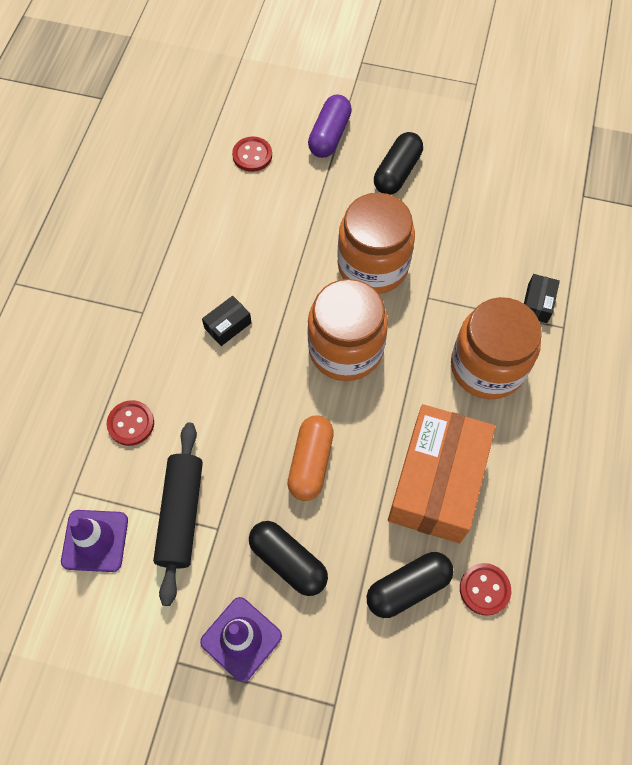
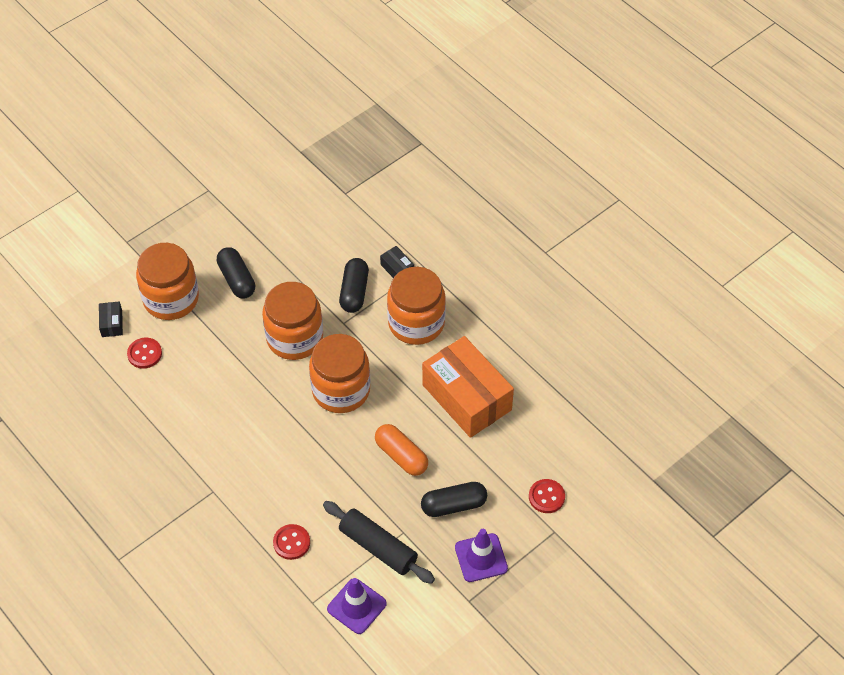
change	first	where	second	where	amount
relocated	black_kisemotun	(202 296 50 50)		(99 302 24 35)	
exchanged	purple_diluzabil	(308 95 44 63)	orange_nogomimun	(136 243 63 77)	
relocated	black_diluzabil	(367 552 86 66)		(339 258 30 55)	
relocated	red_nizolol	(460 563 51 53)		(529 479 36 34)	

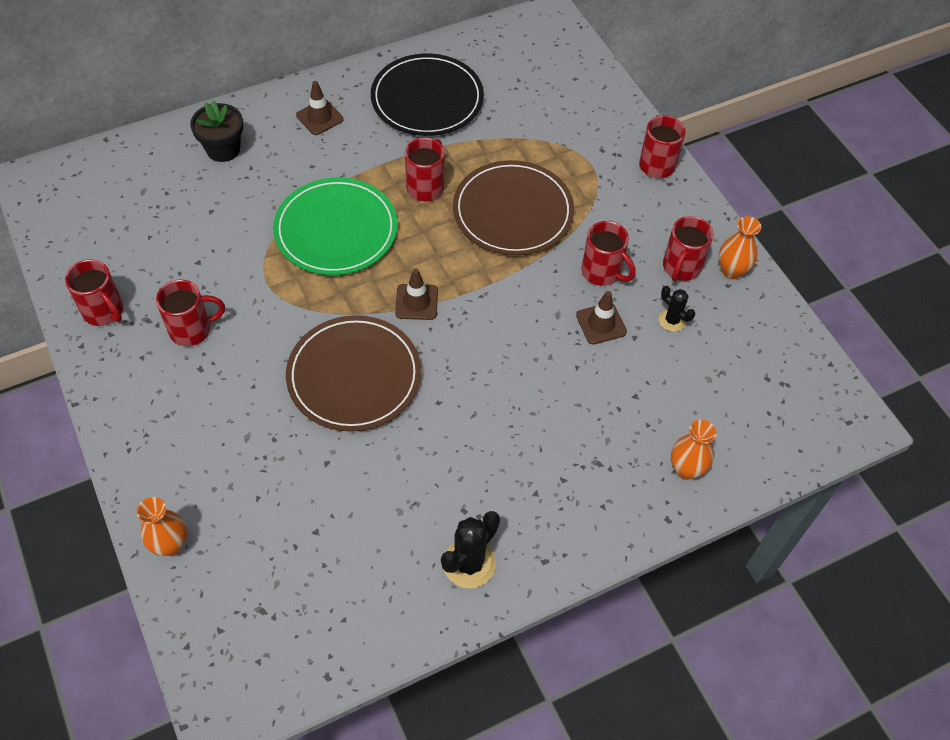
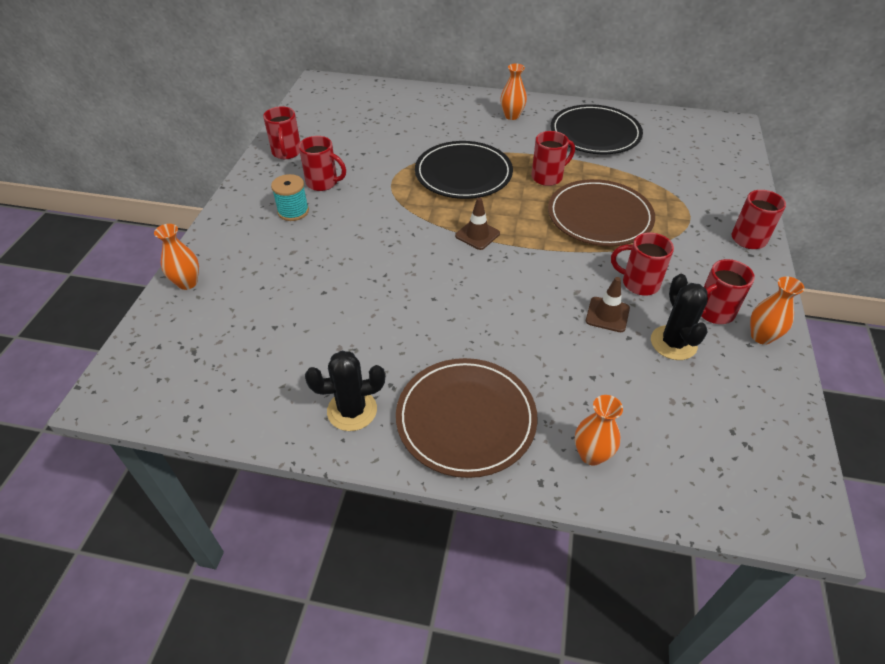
change	first	where	second	where	amount
missing	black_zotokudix	(190 100 53 62)			
colour	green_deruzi	(273 178 125 97)	black_deruzi	(415 141 98 58)	
relocated	brown_deruzi	(286 315 135 117)		(396 358 141 120)	
exchanged	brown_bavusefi	(296 81 47 54)	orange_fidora	(500 64 27 56)	
spun	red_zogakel	(581 221 55 65)		(611 232 63 63)	120 degrees clockwise
size	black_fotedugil	(659 286 36 46)		(651 274 57 86)	x1.67
appeared			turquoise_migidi	(271 174 38 47)	

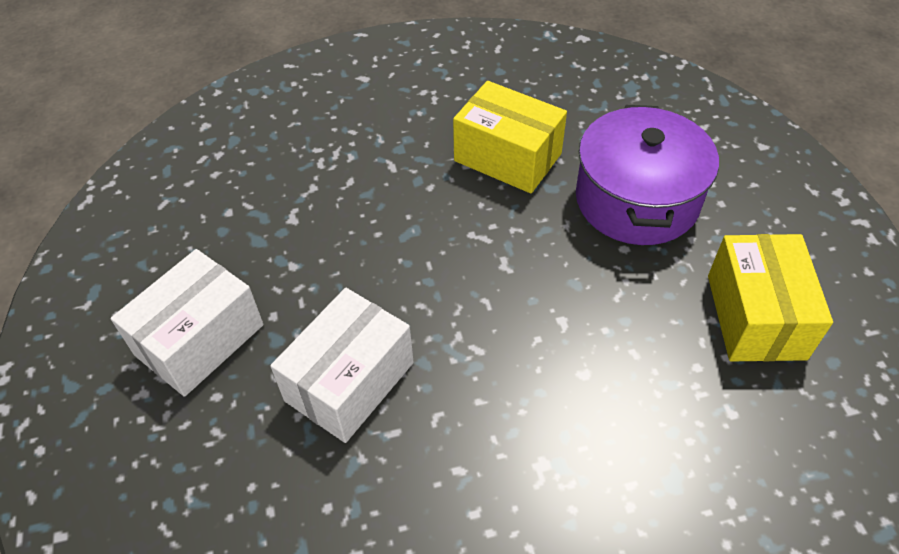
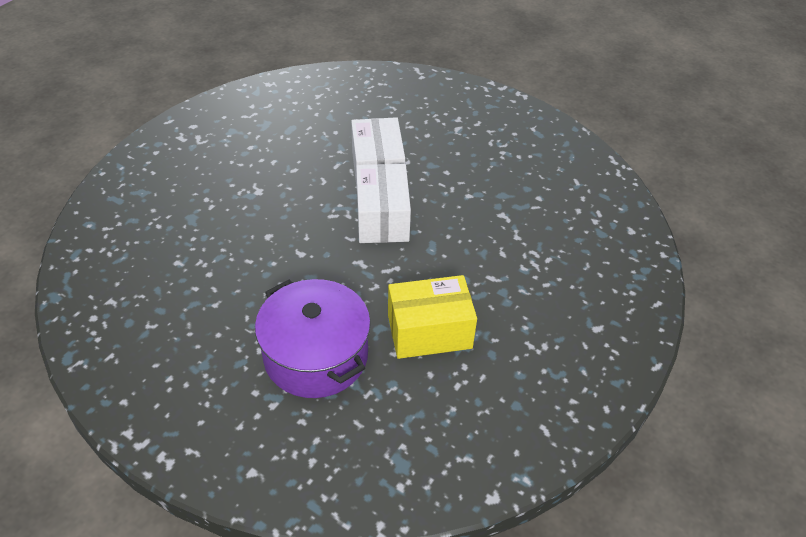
change	first	where	second	where	amount
relocated	white_kisemotun	(111 249 152 148)		(356 164 55 79)	
missing	yellow_kisemotun	(708 234 125 127)			

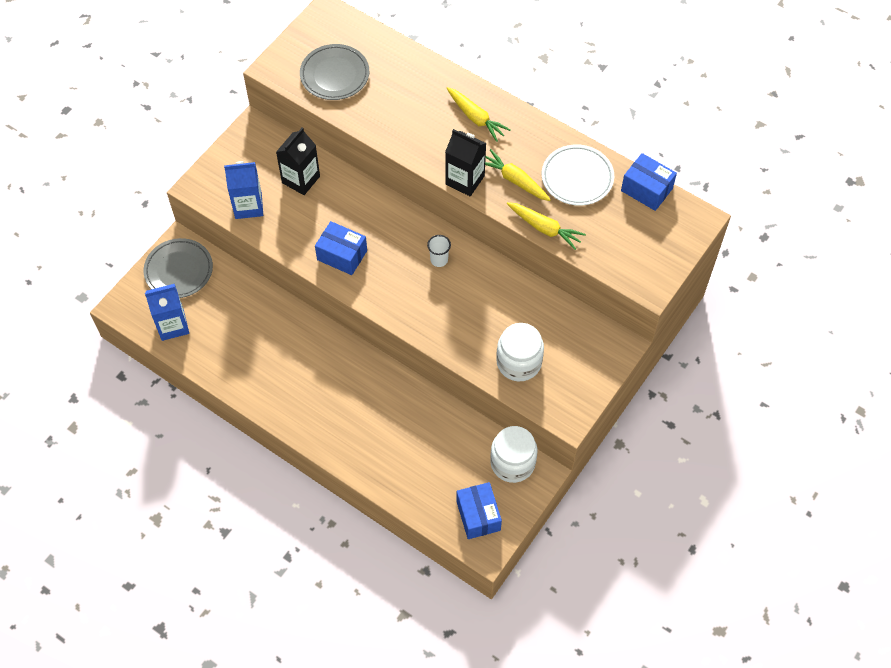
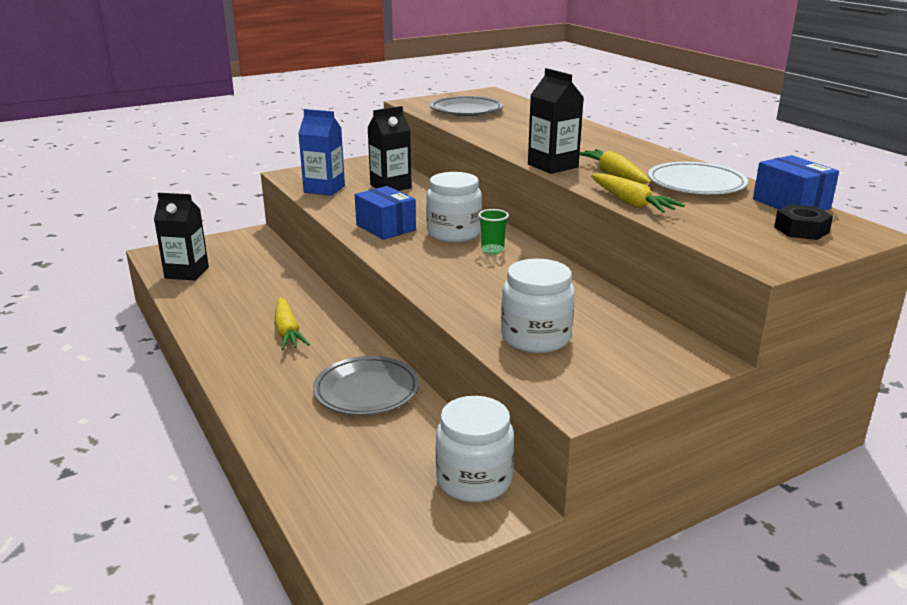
change	first	where	second	where	amount
relocated	grey_deruzi	(143 238 70 60)		(313 356 106 59)	
colour	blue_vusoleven	(145 284 44 57)	black_vusoleven	(154 193 55 87)	
colour	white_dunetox	(427 235 24 32)	green_dunetox	(478 209 31 45)	
relocated	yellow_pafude	(446 87 65 55)		(275 297 35 53)	
missing	blue_kisemotun	(456 482 46 57)			
appeared			white_nogomimun	(426 172 56 70)	
appeared			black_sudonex	(774 204 59 36)	

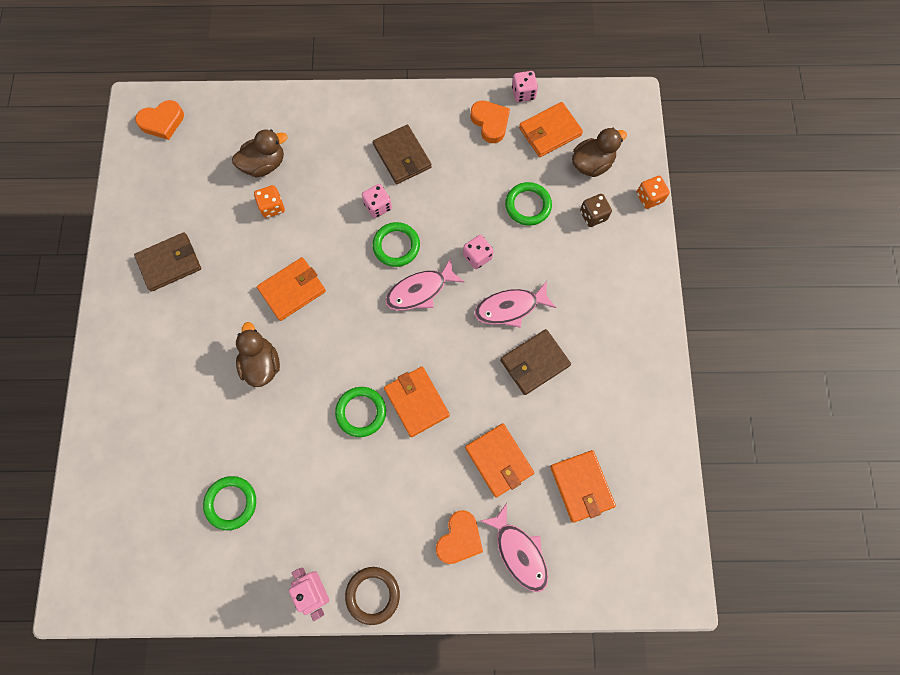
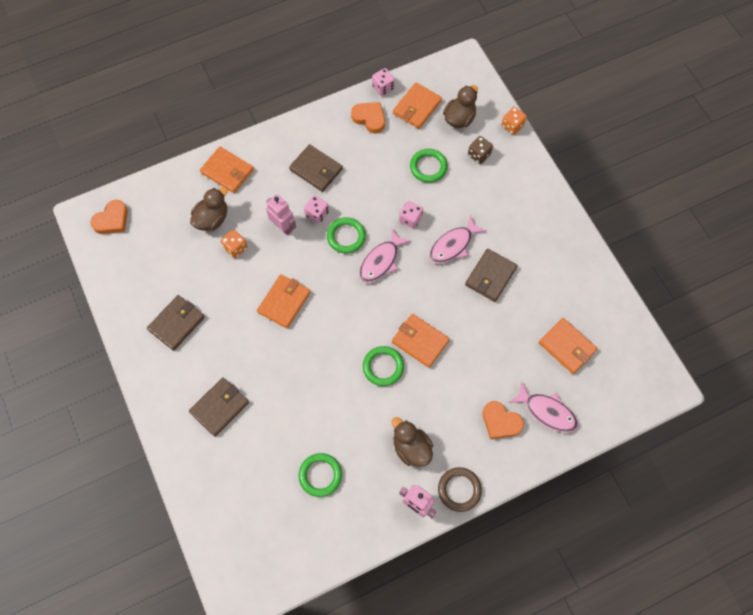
change	first	where	second	where	amount
relocated	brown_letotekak	(236 322 44 65)		(392 417 41 50)	
spun	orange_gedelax	(436 510 47 54)		(482 401 42 38)	120 degrees clockwise
relocated	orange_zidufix	(465 424 69 73)		(200 147 54 46)	
appeared			brown_zidufix	(189 377 60 60)	
appeared			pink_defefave	(266 194 30 41)	

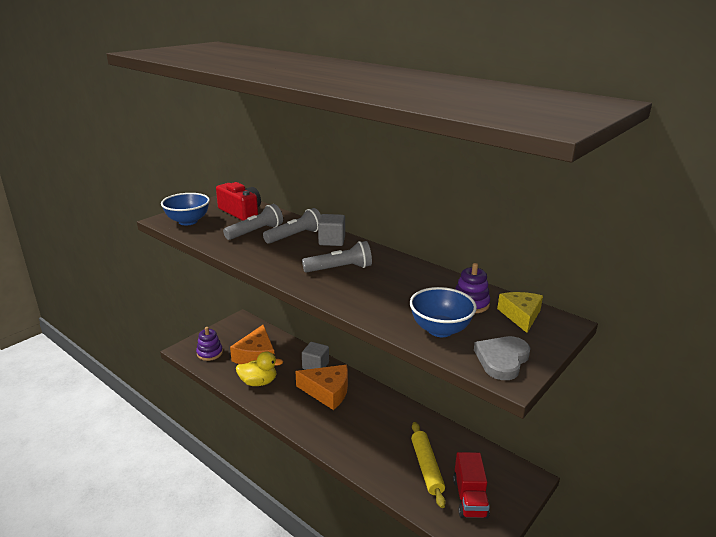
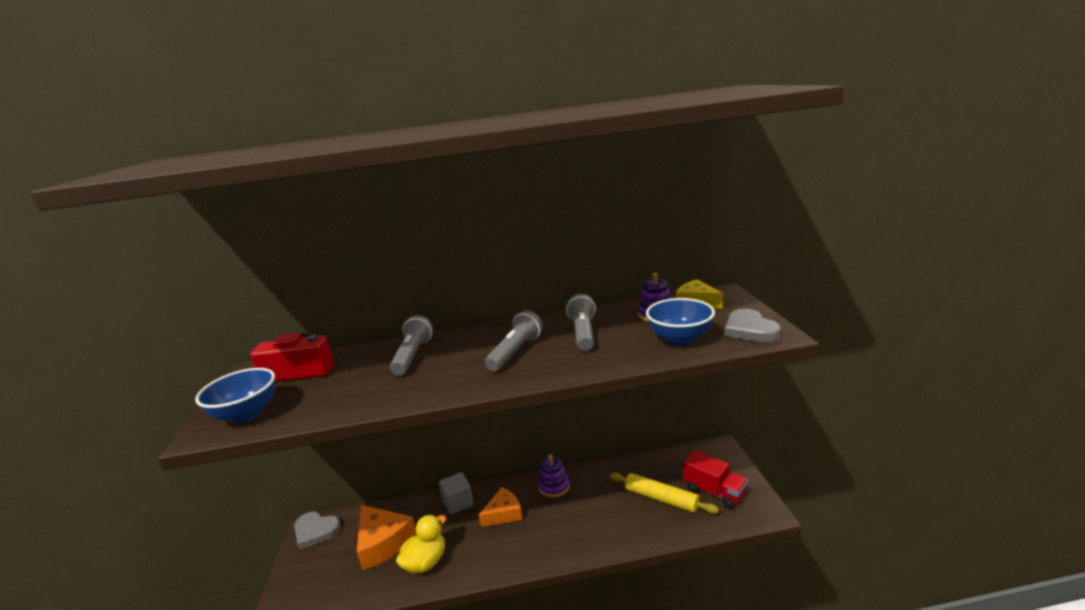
change	first	where	second	where	amount
relocated	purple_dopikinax	(196 327 27 34)		(538 454 32 44)	
relocated	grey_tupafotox	(223 204 60 36)		(566 294 30 57)	
size	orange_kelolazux	(295 365 53 45)		(478 487 45 40)	x0.66
missing	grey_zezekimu	(318 214 27 32)			
appeared			grey_gedelax	(294 512 47 38)	

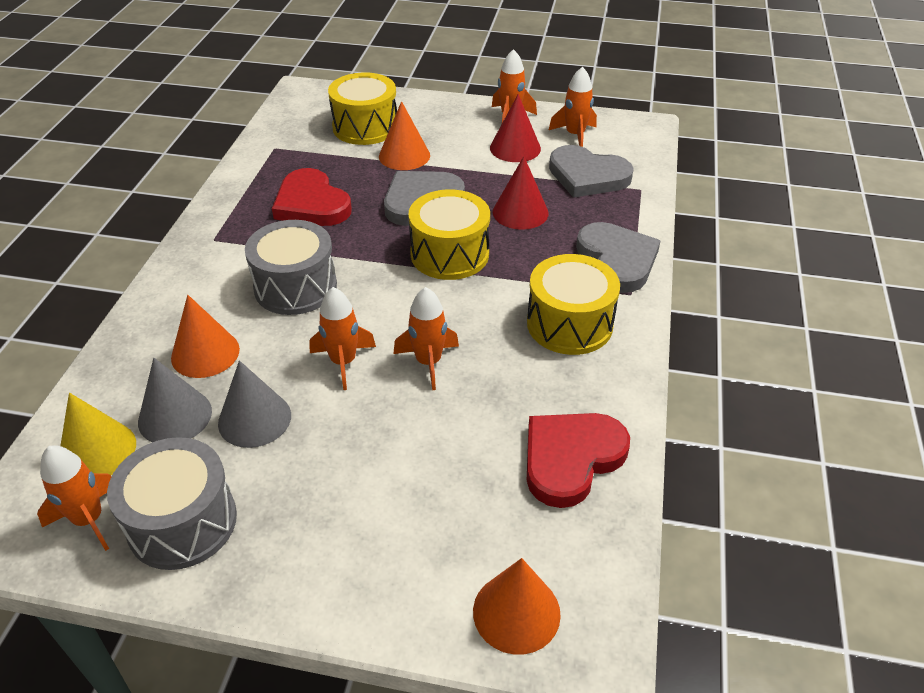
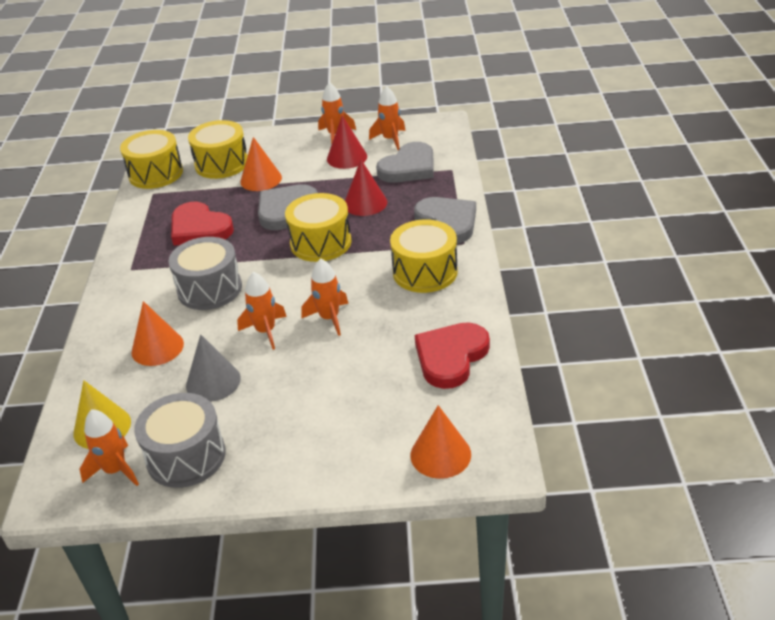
change	first	where	second	where	amount
missing	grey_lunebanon	(138 358 74 84)			
spun	grey_gedelax	(549 145 85 53)		(376 142 58 41)	60 degrees counterclockwise
appeared			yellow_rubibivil	(120 130 63 59)	

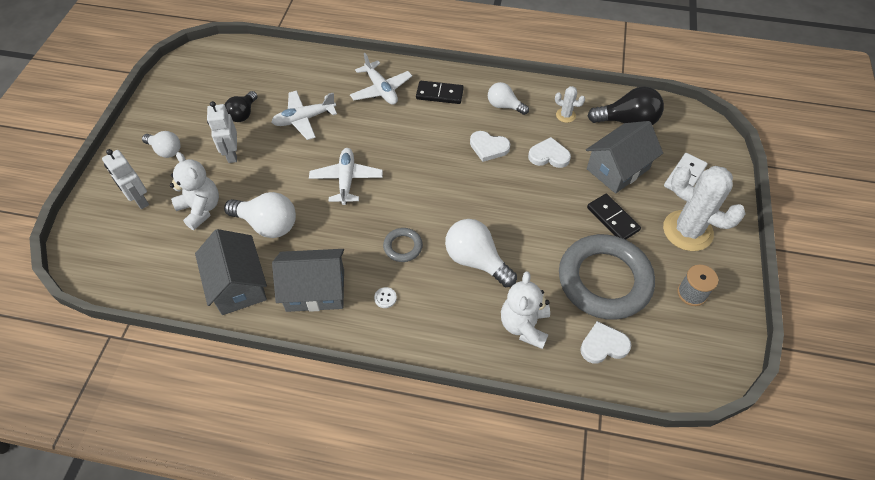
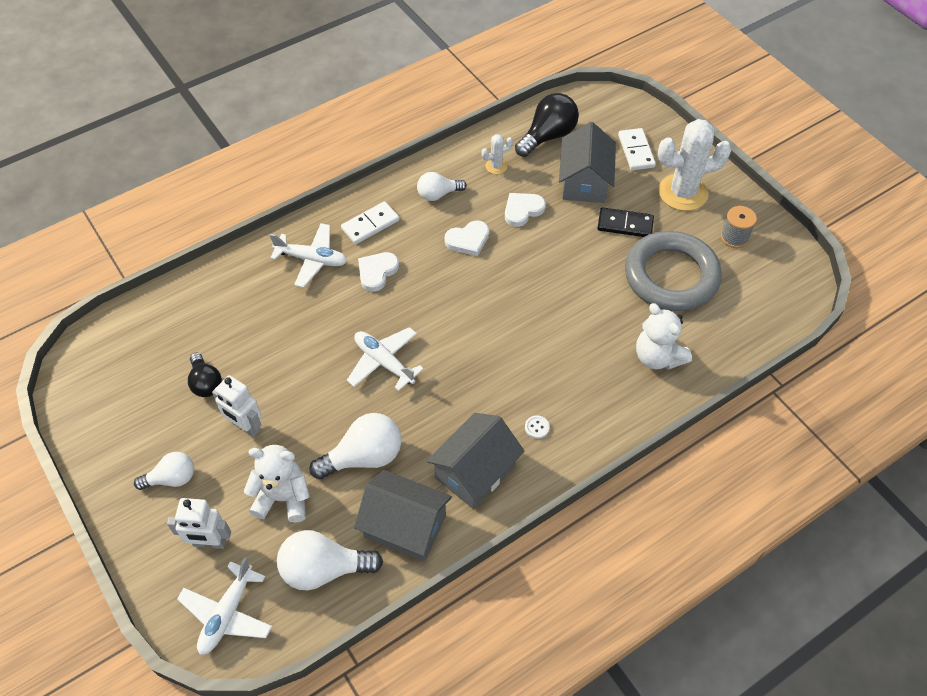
change	first	where	second	where	amount
relocated	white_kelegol	(271 90 66 50)		(177 557 95 98)	
missing	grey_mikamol	(383 228 40 34)			
colour	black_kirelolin	(416 81 48 23)	white_kirelolin	(341 201 58 43)	
relocated	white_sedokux	(445 219 72 68)		(277 530 106 60)	
relocated	white_gedelax	(580 321 52 43)		(358 252 41 40)	

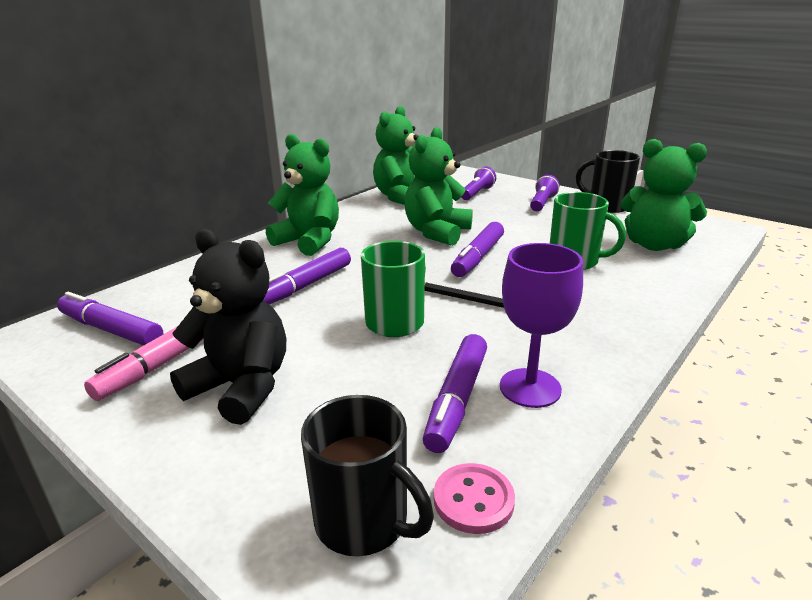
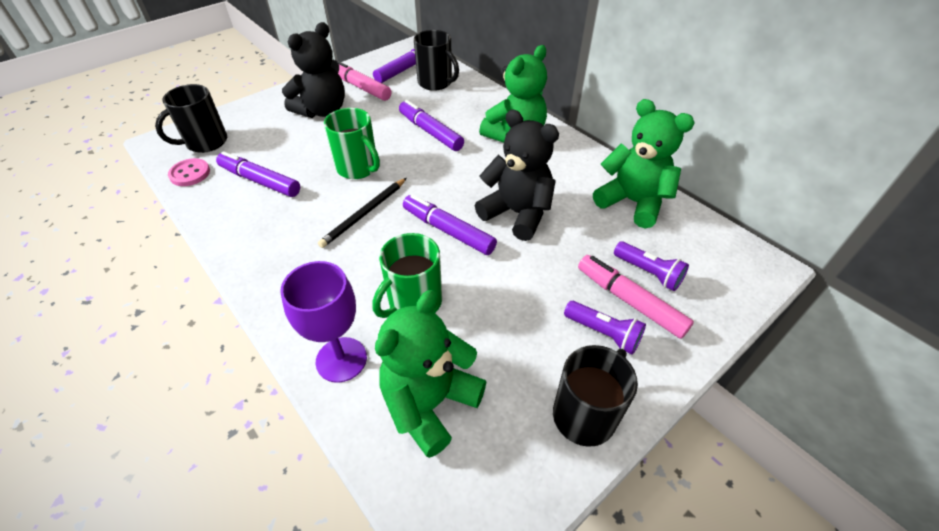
change	first	where	second	where	amount
colour	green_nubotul	(405 127 68 119)	black_nubotul	(475 110 84 131)	
relocated	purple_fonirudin	(500 243 83 165)		(280 261 87 122)	
appeared			black_zogakel	(414 30 45 61)	
appeared			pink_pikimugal	(578 255 116 84)	

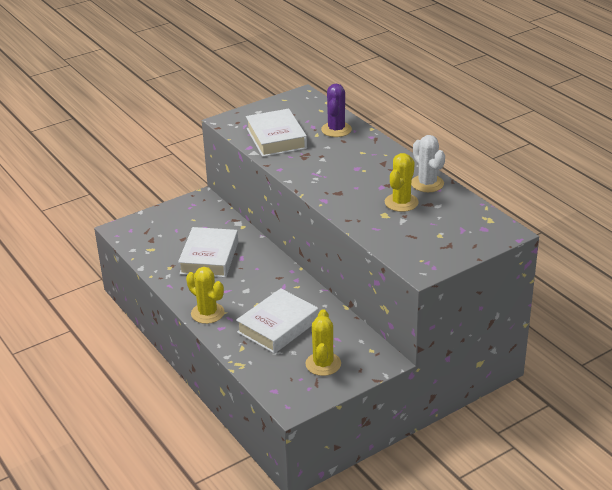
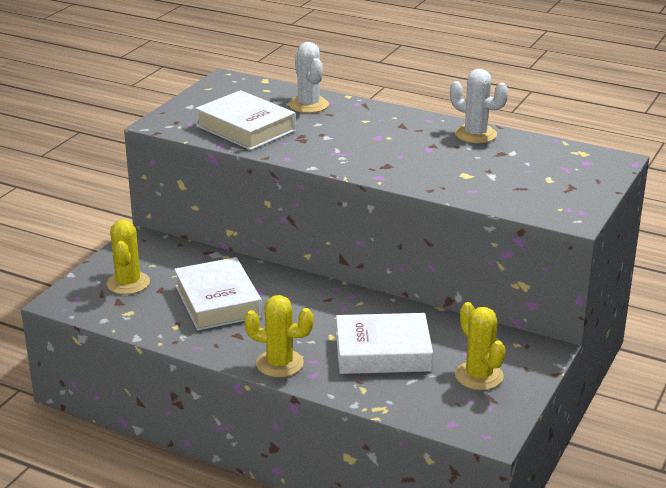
change	first	where	second	where	amount
spun	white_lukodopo	(236 288 83 66)		(336 313 97 61)	75 degrees clockwise
colour	purple_fotedugil	(321 84 31 53)	white_fotedugil	(289 42 40 71)	
relocated	yellow_fotedugil	(385 153 33 59)		(106 219 44 75)	

